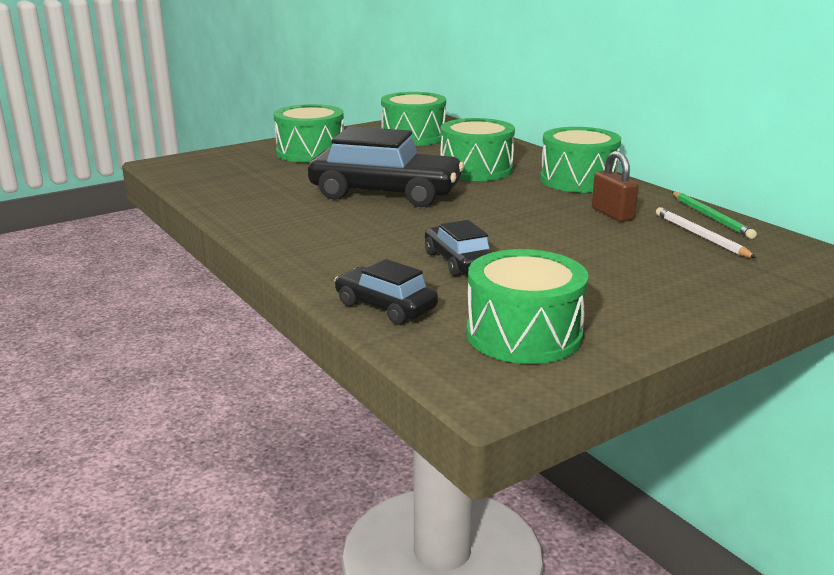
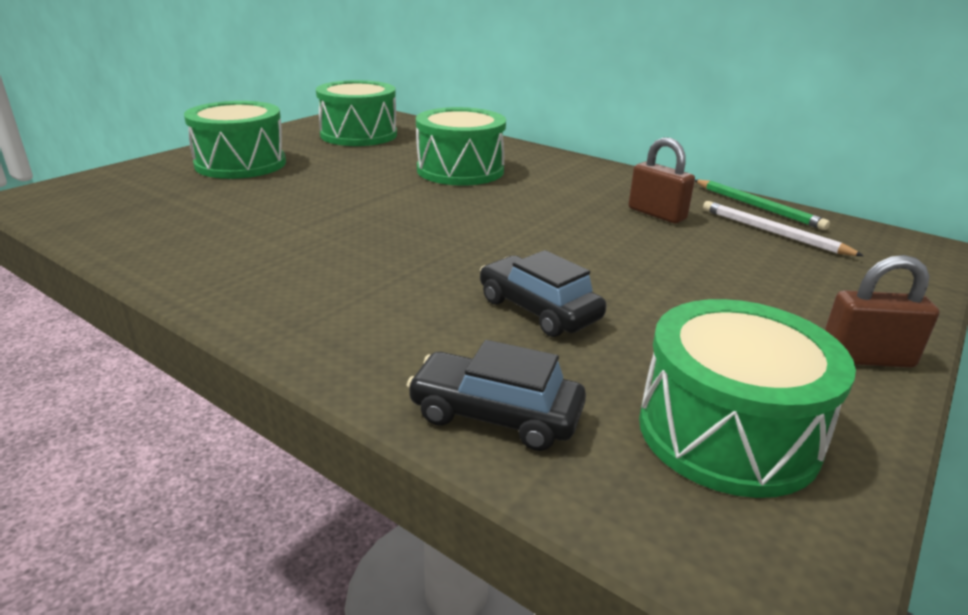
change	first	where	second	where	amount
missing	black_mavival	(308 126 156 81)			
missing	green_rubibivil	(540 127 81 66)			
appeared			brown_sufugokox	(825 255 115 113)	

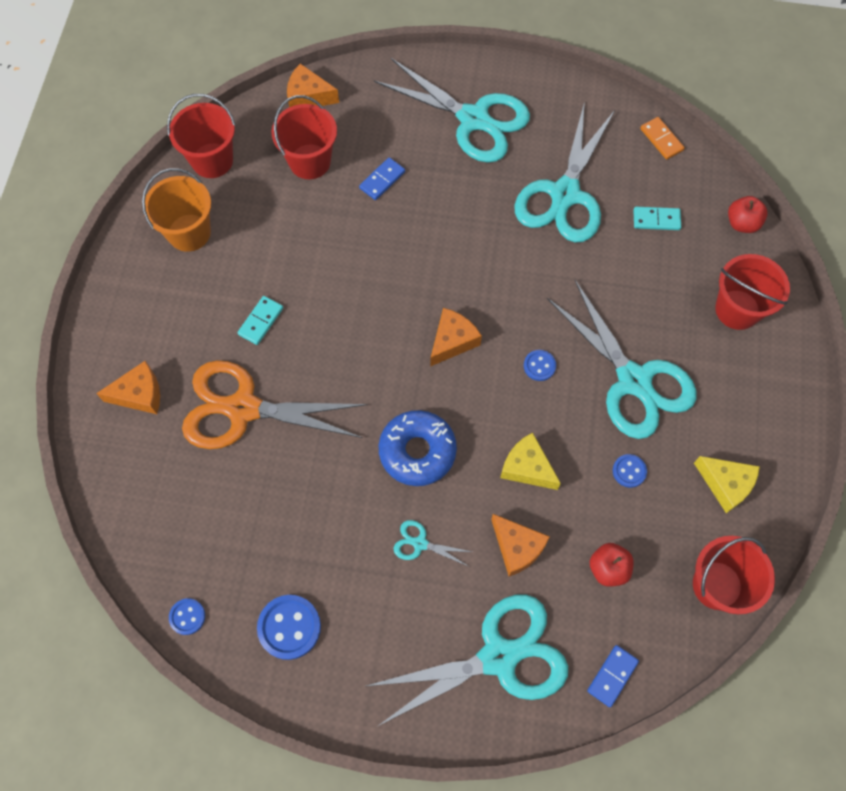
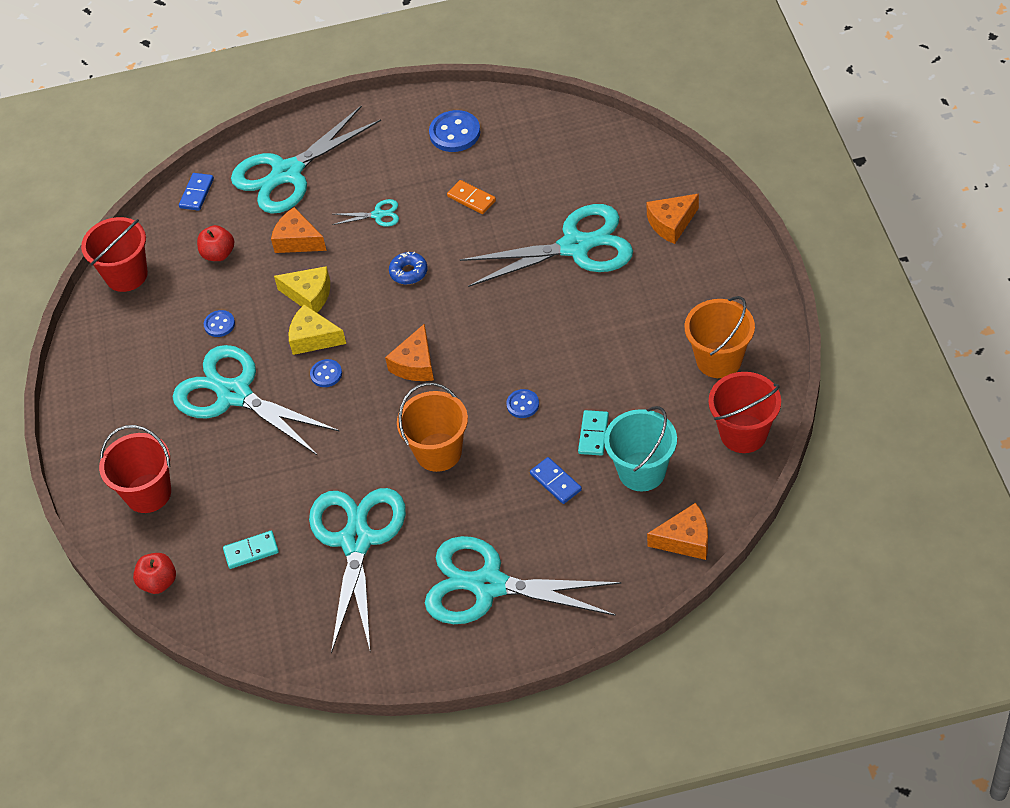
change	first	where	second	where	amount
relocated	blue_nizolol	(169 598 36 37)		(506 389 33 29)	
colour	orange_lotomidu	(182 360 186 89)	turquoise_lotomidu	(460 204 173 83)	
relocated	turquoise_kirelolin	(237 296 46 49)		(578 410 31 46)	
colour	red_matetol	(272 95 65 84)	turquoise_matetol	(604 406 73 85)	
spun	blue_kirelolin	(359 157 46 43)		(530 457 52 47)	60 degrees counterclockwise
size	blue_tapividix	(378 410 79 76)		(389 252 39 33)	x0.54
relocated	orange_kirelolin	(640 117 45 43)		(447 180 49 34)	
relocated	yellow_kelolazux	(694 456 66 57)		(288 304 58 51)	
appeared			orange_matetol	(397 383 71 89)	

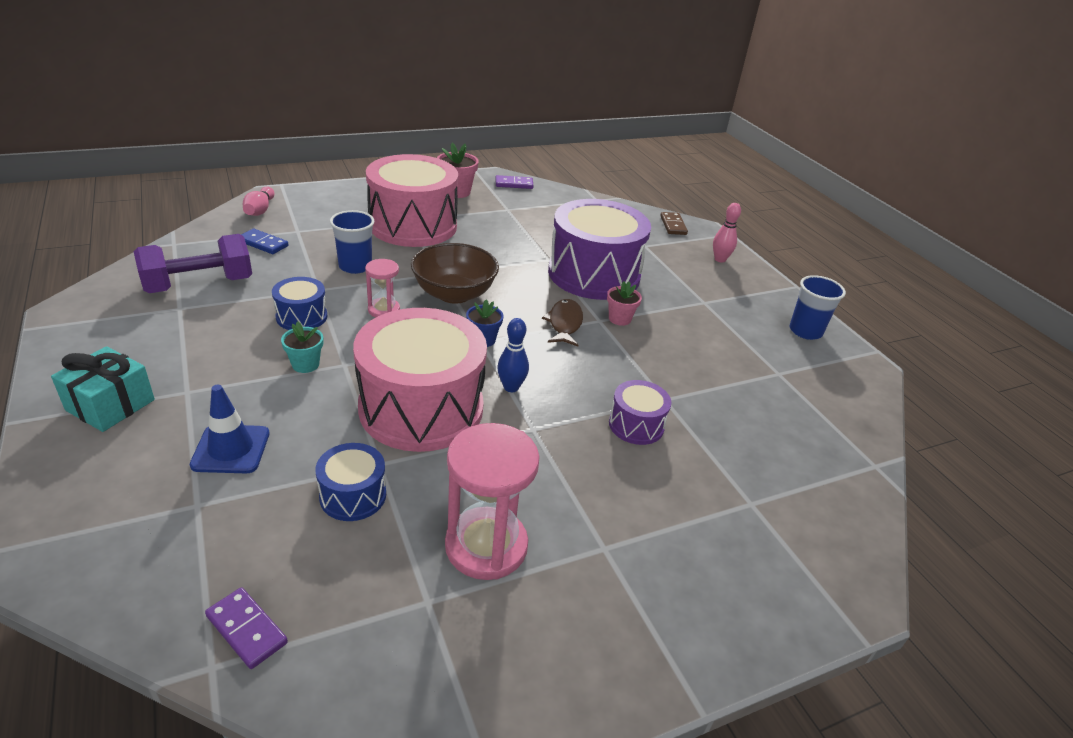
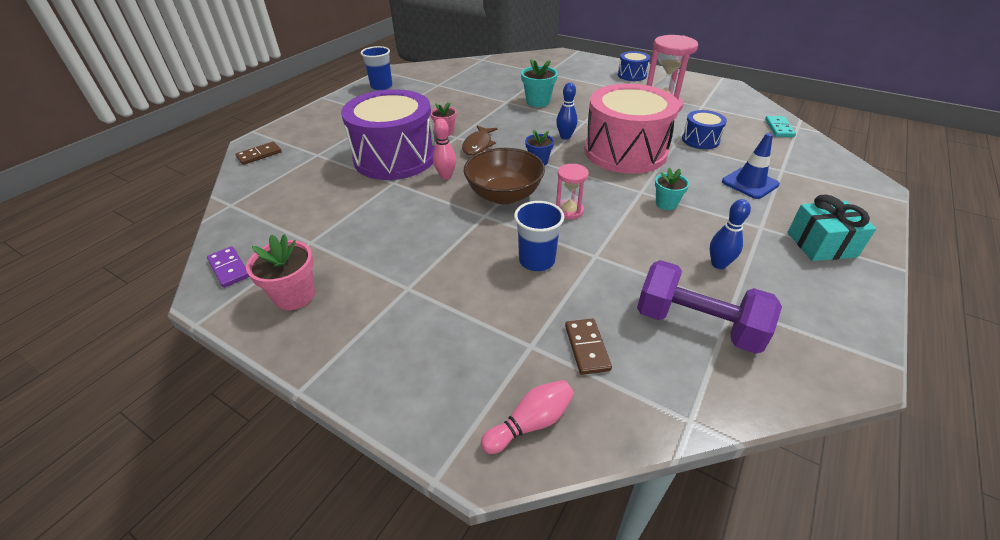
change	first	where	second	where	amount
colour	purple_kirelolin	(205 587 83 82)	turquoise_kirelolin	(765 116 31 21)	
colour	blue_kirelolin	(241 229 48 25)	brown_kirelolin	(565 319 47 56)	
relocated	blue_rubibivil	(272 277 55 53)		(618 51 32 30)	
missing	pink_rubibivil	(366 154 92 93)			
spun	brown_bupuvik	(542 299 41 48)		(462 126 36 29)	45 degrees counterclockwise
exchanged	purple_rubibivil	(609 380 62 65)	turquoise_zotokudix	(521 59 37 48)	
relocated	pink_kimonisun	(713 203 28 59)		(433 118 23 61)	
appeared			blue_kimonisun	(710 199 41 70)	

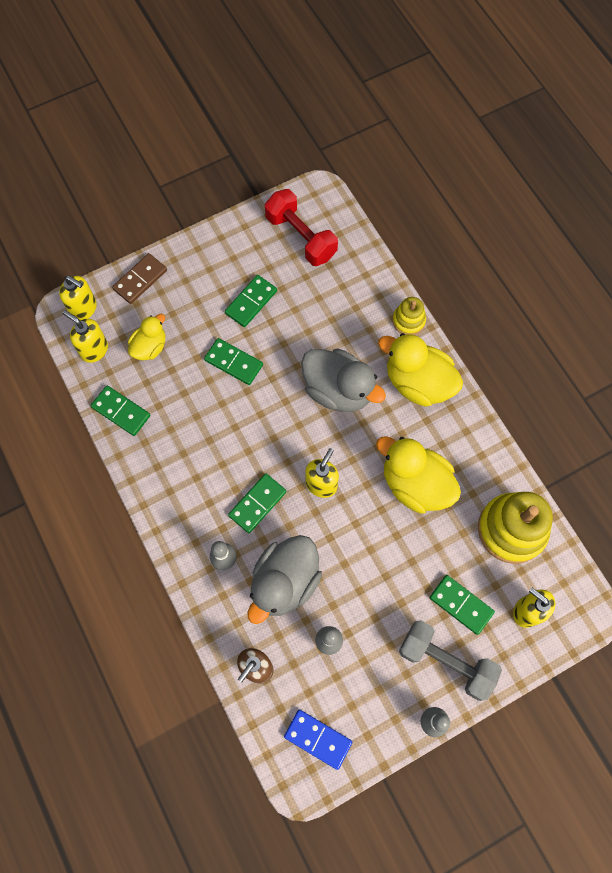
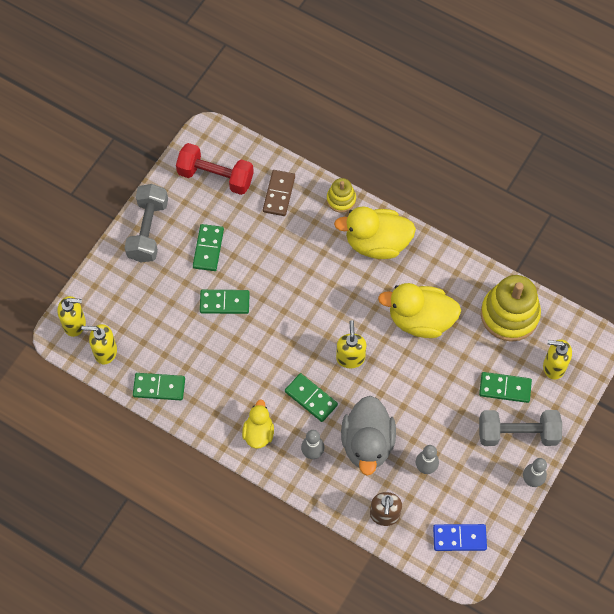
change	first	where	second	where	amount
relocated	brown_kirelolin	(112 253 55 51)		(263 170 32 46)	
relocated	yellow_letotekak	(128 314 38 46)		(242 399 32 50)	
spun	green_kirelolin	(228 474 58 59)		(285 373 53 49)	60 degrees counterclockwise
missing	grey_letotekak	(301 349 85 63)			
appeared			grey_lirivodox	(125 184 43 78)	

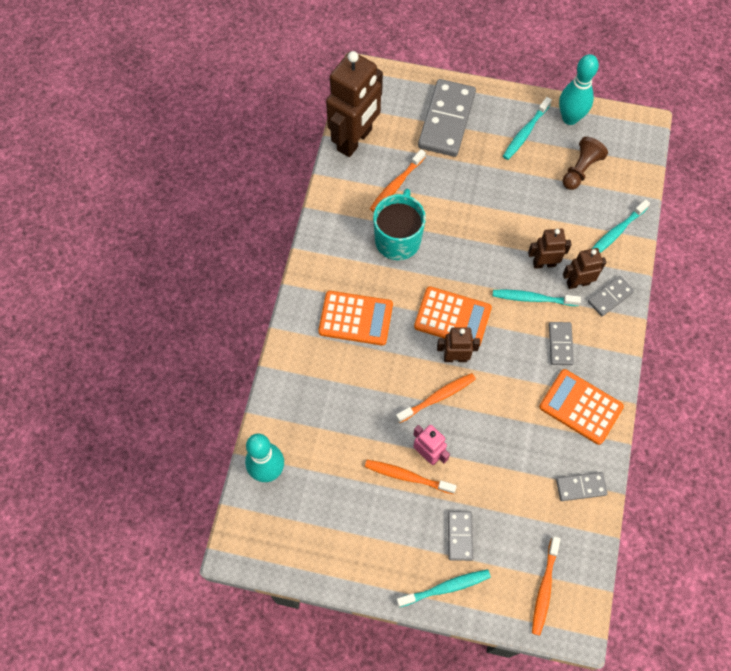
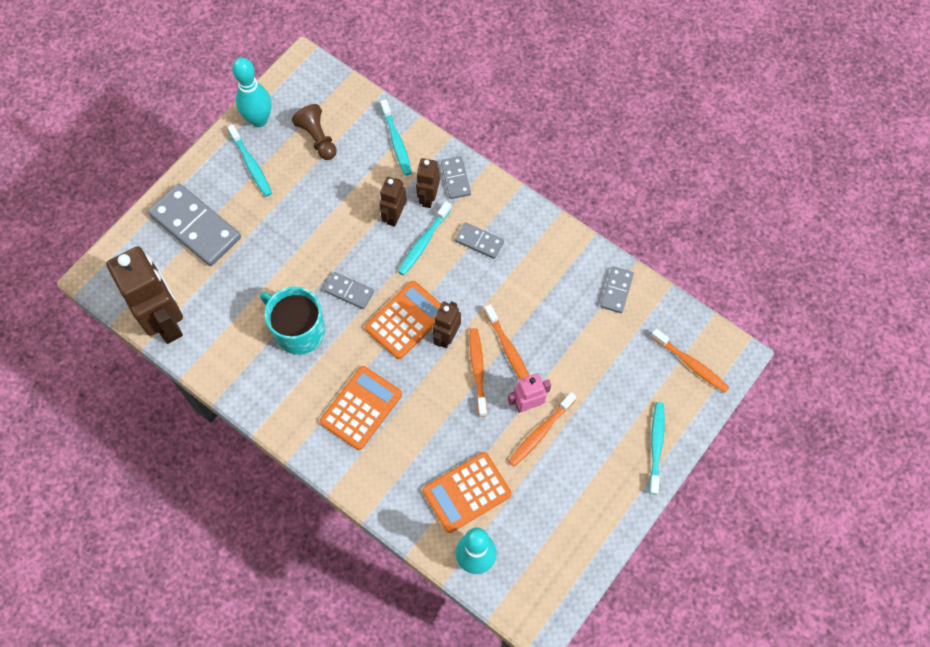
change	first	where	second	where	amount
relocated	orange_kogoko	(370 149 56 63)		(484 304 45 75)	
relocated	grey_kirelolin	(448 511 25 50)		(324 272 50 37)	
relocated	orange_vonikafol	(539 369 85 76)		(423 452 89 81)	

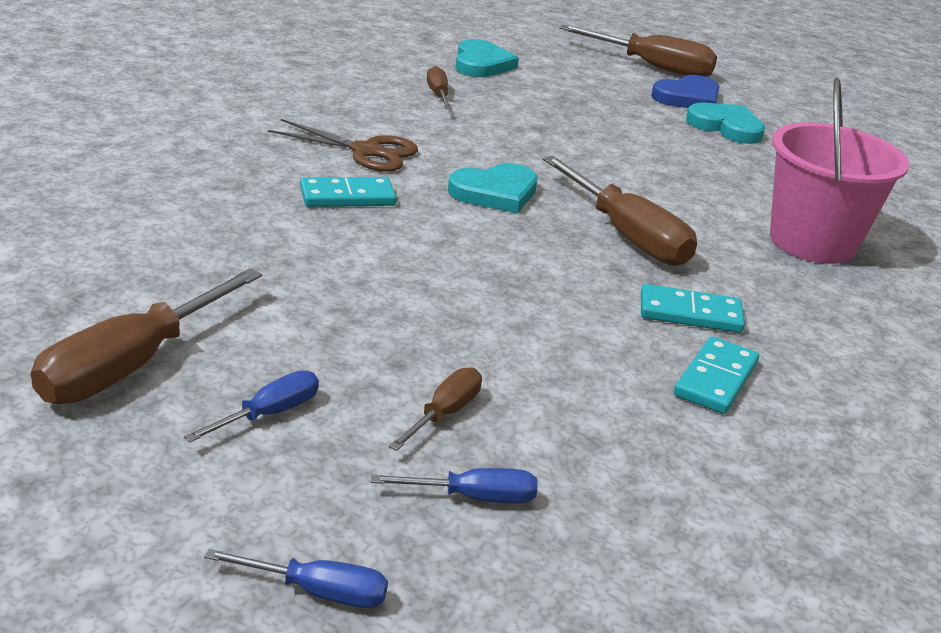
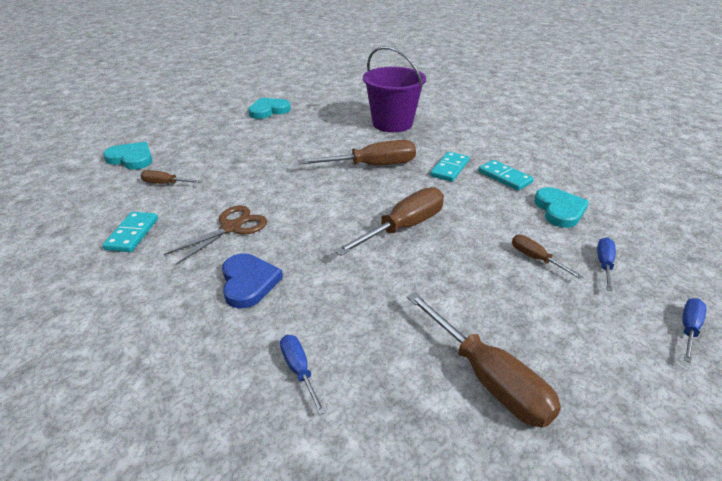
change	first	where	second	where	amount
relocated	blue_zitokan	(184 371 135 71)		(280 335 46 80)	
relocated	turquoise_kirelolin	(300 177 97 30)		(102 212 56 40)	
relocated	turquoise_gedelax	(448 163 90 51)		(534 187 55 41)	
relocated	brown_zitokan	(560 25 157 52)		(334 187 110 69)	
relocated	blue_gedelax	(651 75 69 33)		(222 253 61 55)	
colour	pink_matetol	(770 78 139 186)	purple_matetol	(363 46 63 86)	

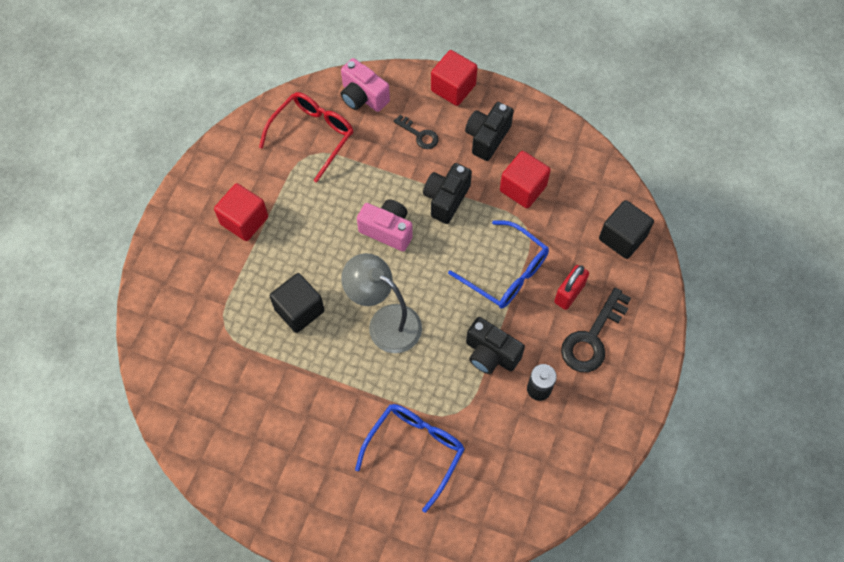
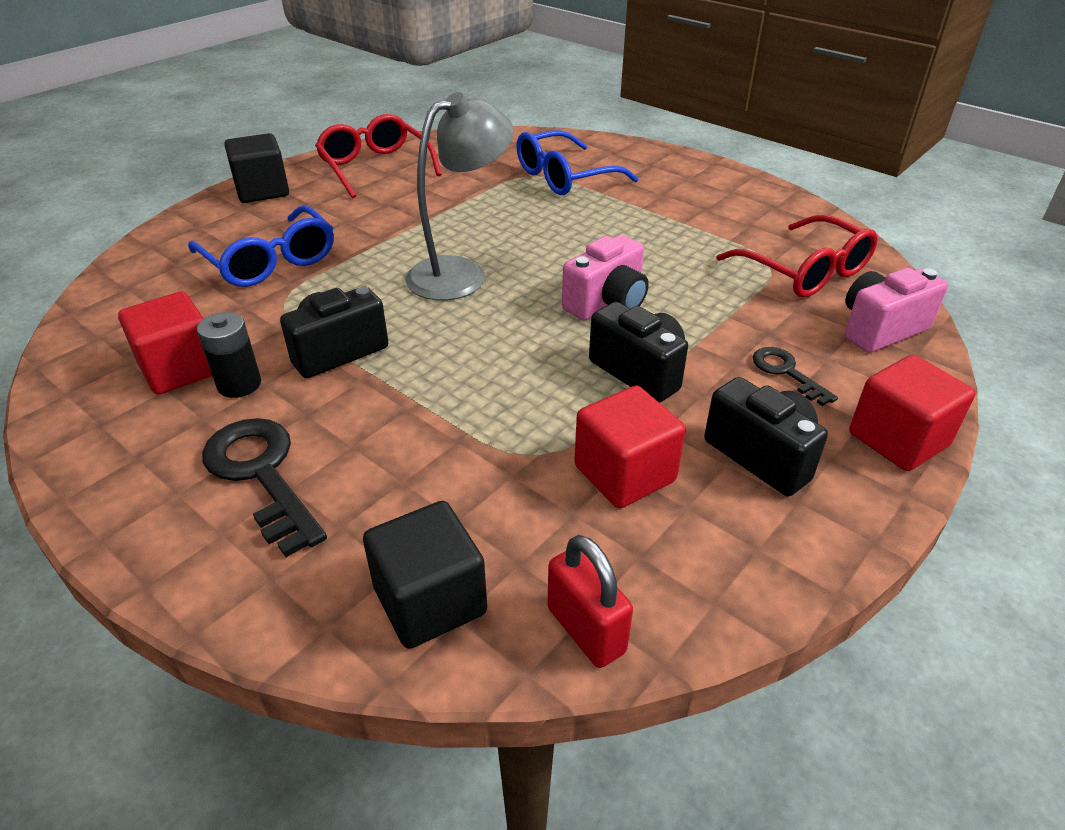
change	first	where	second	where	amount
relocated	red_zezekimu	(214 183 54 58)		(118 292 94 102)	
relocated	black_zezekimu	(270 273 54 60)		(224 133 65 70)	
spun	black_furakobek	(393 115 46 34)		(753 347 85 59)	90 degrees clockwise
relocated	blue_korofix	(448 220 101 89)		(516 130 123 65)	
relocated	red_sufugokox	(554 265 35 45)		(548 535 85 133)	
appeared			red_korofix	(315 114 127 84)	

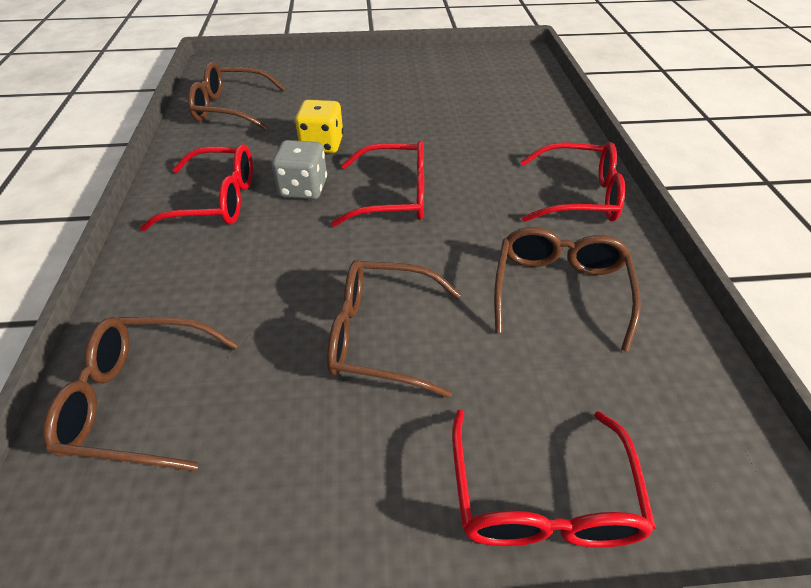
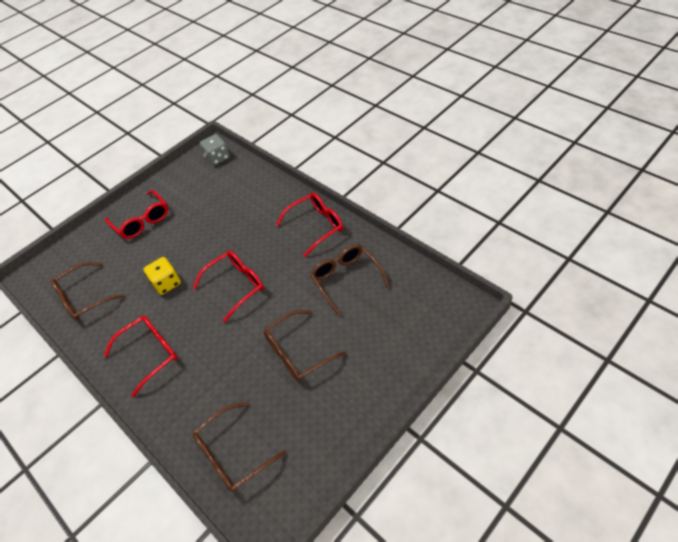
change	first	where	second	where	amount
relocated	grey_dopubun	(272 140 55 60)		(200 134 30 32)	
relocated	red_korofix	(452 410 204 137)		(105 190 63 49)	

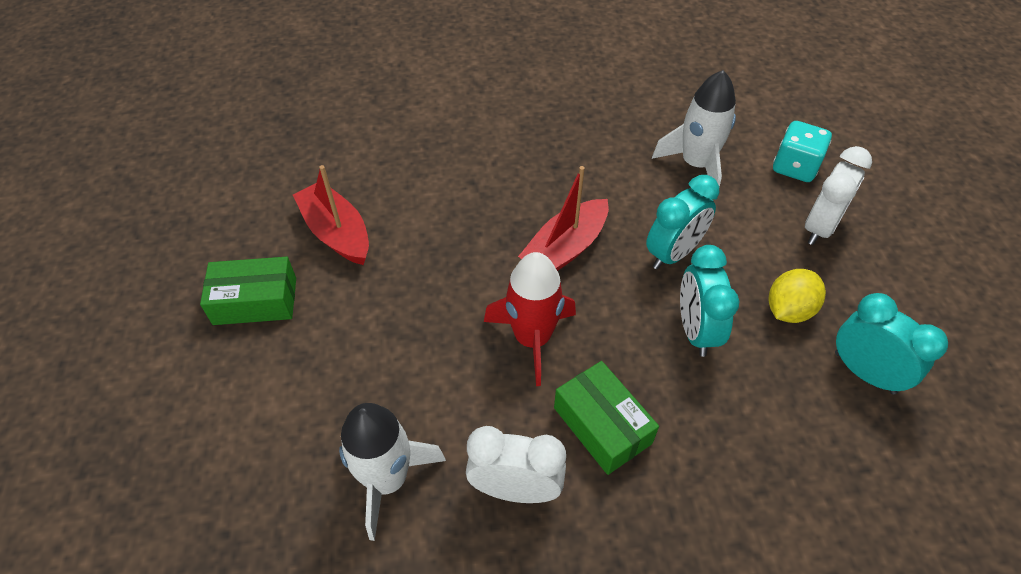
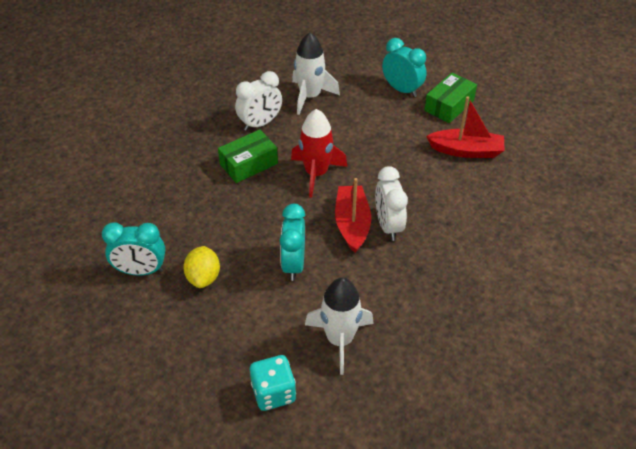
change	first	where	second	where	amount
spun	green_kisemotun	(554 361 105 114)		(218 129 60 54)	45 degrees counterclockwise
relocated	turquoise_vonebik	(680 245 59 112)		(382 38 44 59)	
relocated	white_vonebik	(805 146 67 99)		(375 166 33 75)	

